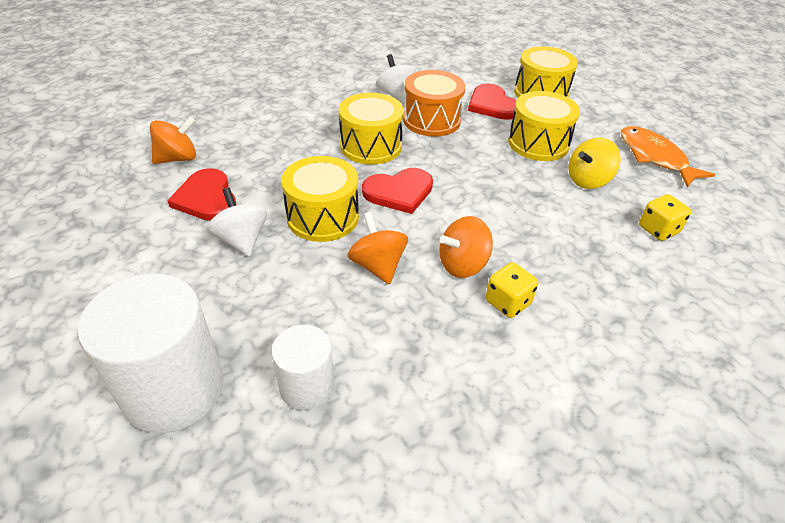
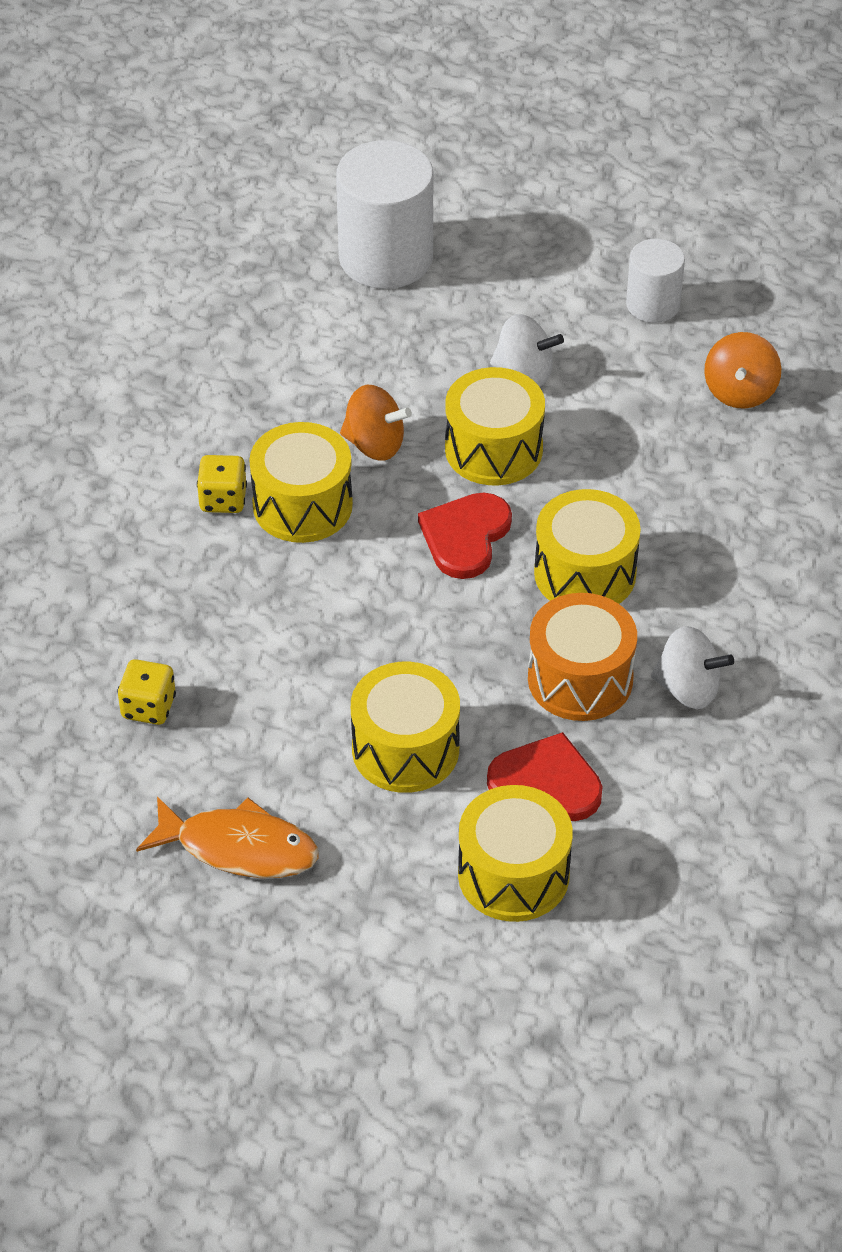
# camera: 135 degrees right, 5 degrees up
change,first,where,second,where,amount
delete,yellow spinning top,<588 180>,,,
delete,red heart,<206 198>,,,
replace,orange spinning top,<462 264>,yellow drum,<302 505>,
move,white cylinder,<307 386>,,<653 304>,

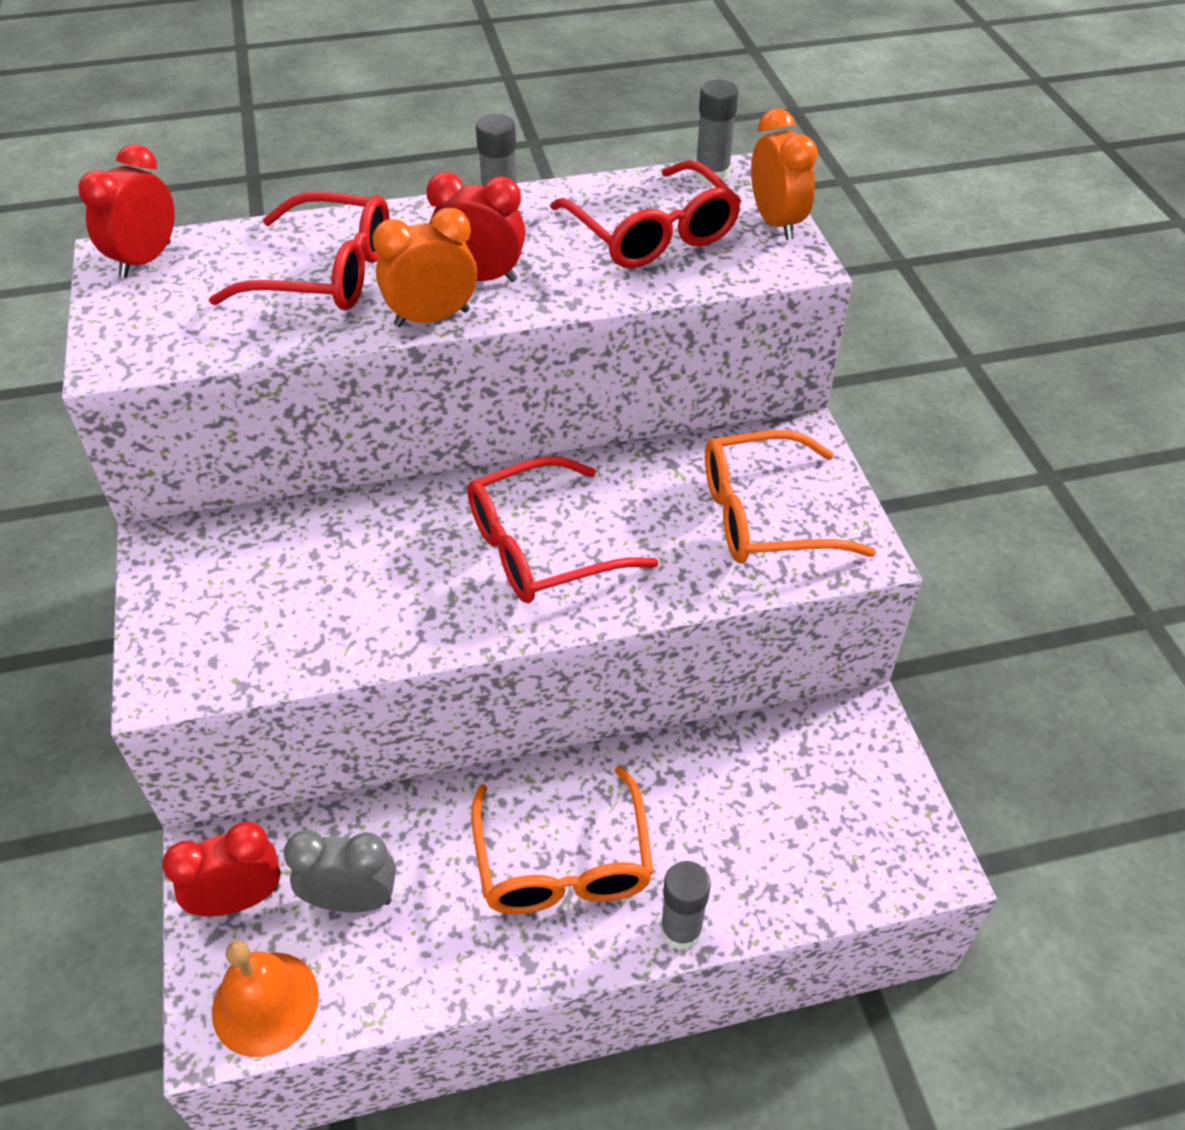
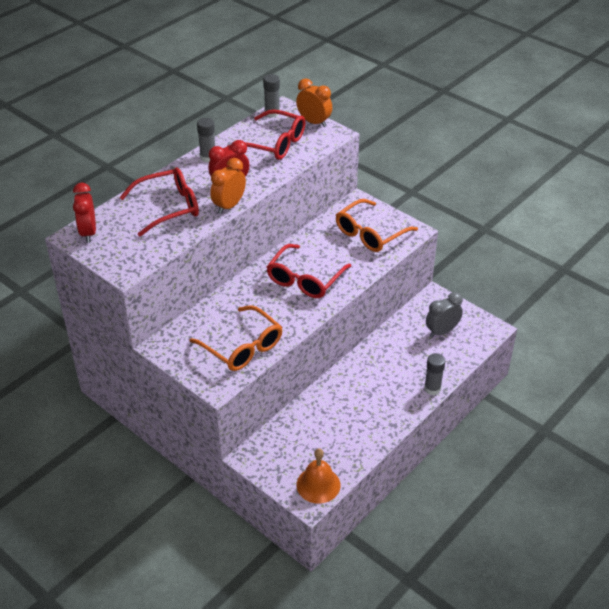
# camera: 35 degrees left, 5 degrees down
change,first,where,second,where,amount
move,orange glasses,<563 862>,,<242 347>,
delete,red clock,<239 900>,,,
move,grey clock,<352 900>,,<442 331>,

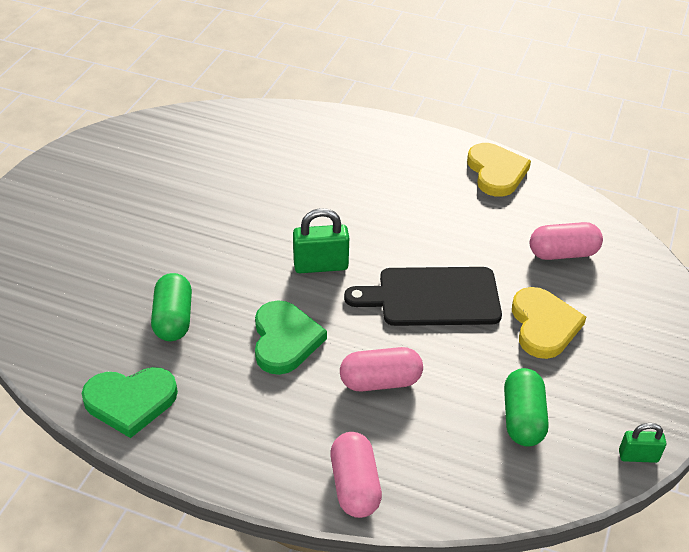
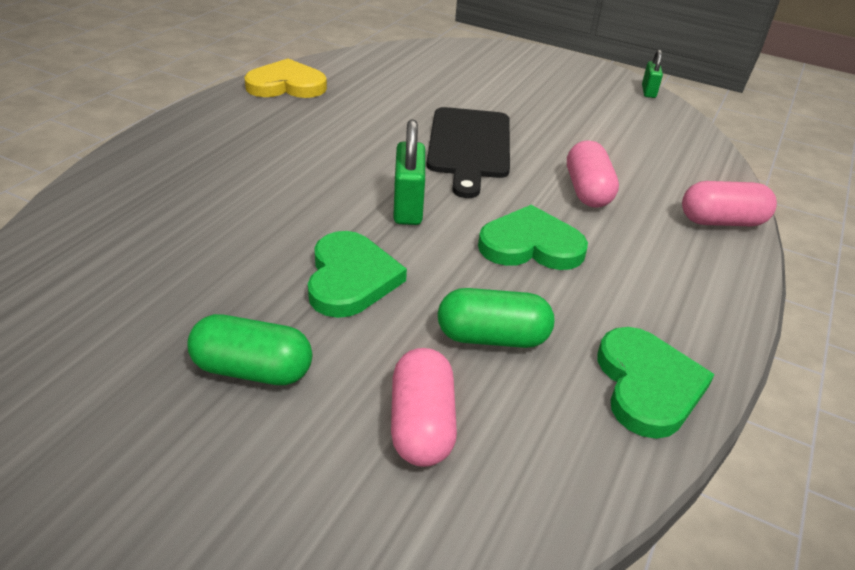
# camera: 85 degrees left, 5 degrees down
change,first,where,second,where,amount
move,pink capsule,<563 253>,,<421 424>,
delete,yellow heart,<543 325>,,,
move,green capsule,<522 418>,,<253 370>,
insert,,,green heart,<351 278>,

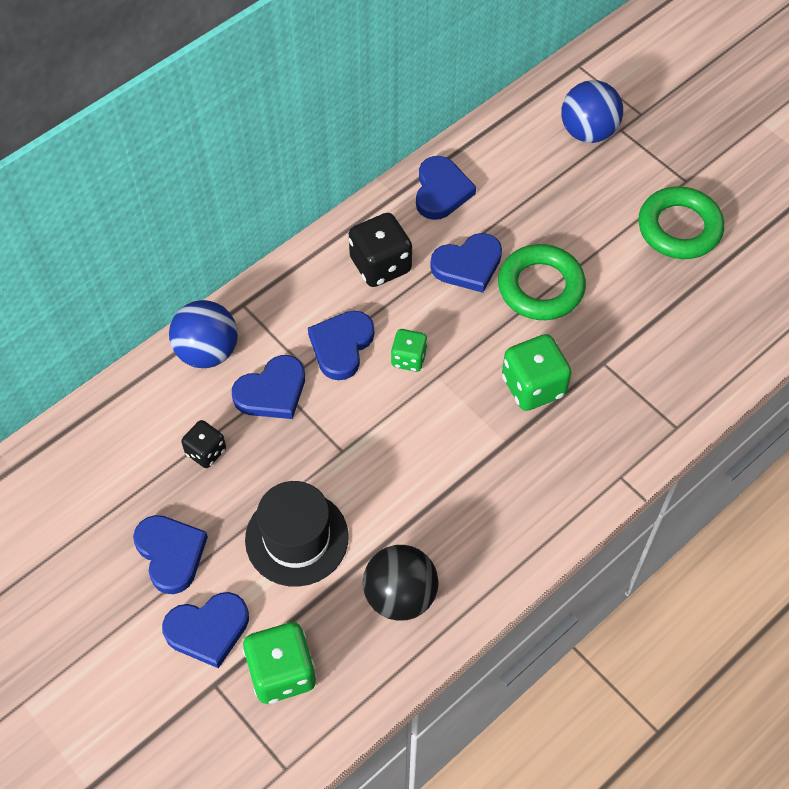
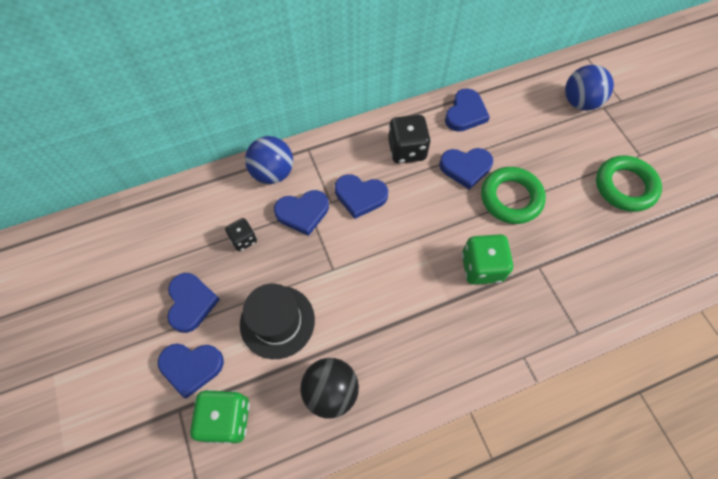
# camera: 20 degrees right, 5 degrees up
change,first,where,second,where,amount
rotate,blue heart,<341 346>,,<360 196>,120 degrees counterclockwise
delete,green dice,<408 358>,,,

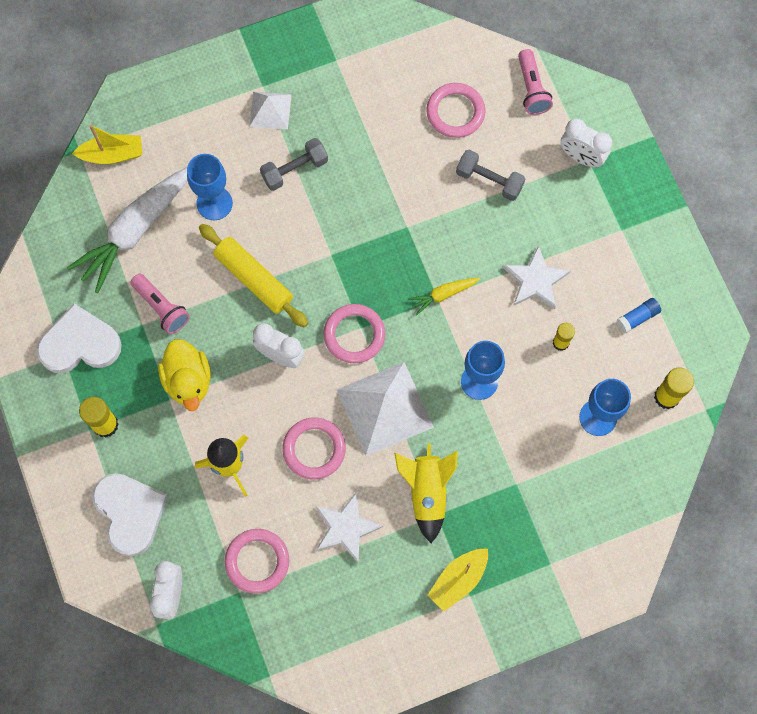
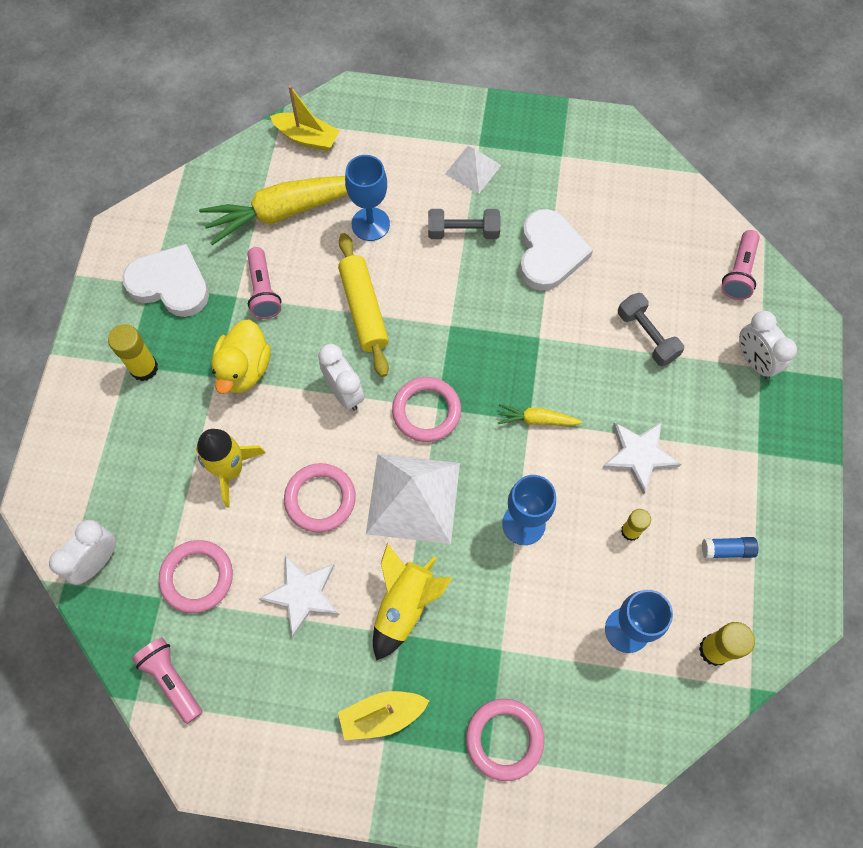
# camera: 30 degrees right, 5 degrees down
change,first,where,second,where,amount
move,pink ring,<455 112>,,<504 739>,
recolor,white carrot,<135 231>,yellow carrot,<284 212>,
move,white heart,<130 513>,,<549 253>,
insert,,,pink flashlight,<172 679>,

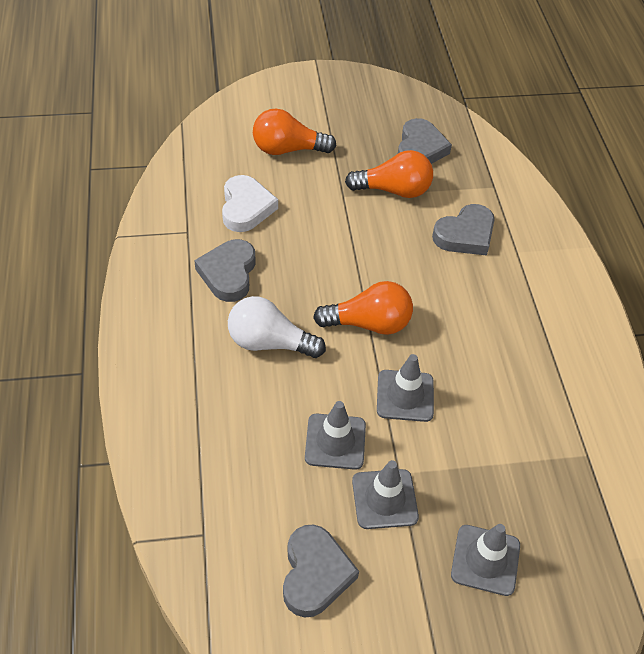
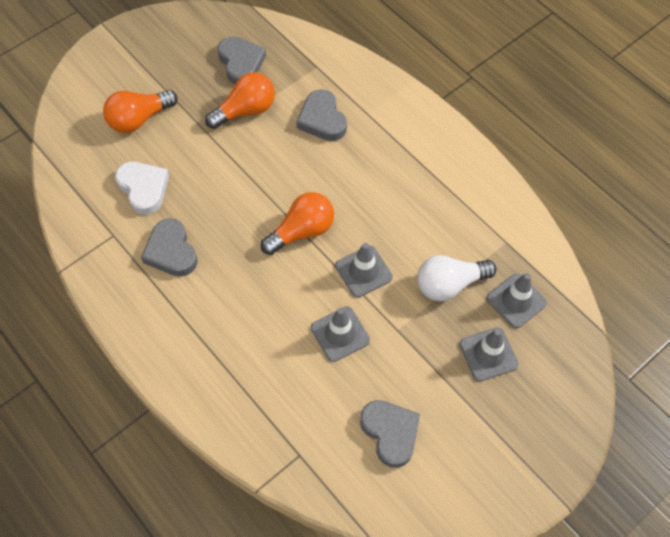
# camera: 30 degrees left, 10 degrees up
change,first,where,second,where,amount
rotate,grey heart,<465 235>,,<322 119>,135 degrees clockwise
move,white light bulb,<269 343>,,<449 284>,
move,grey traffic cone,<384 499>,,<516 300>,

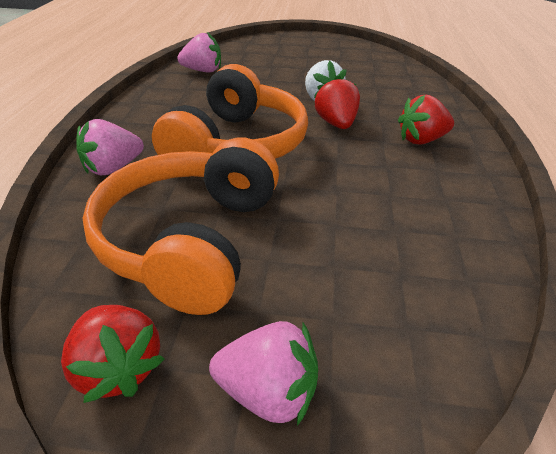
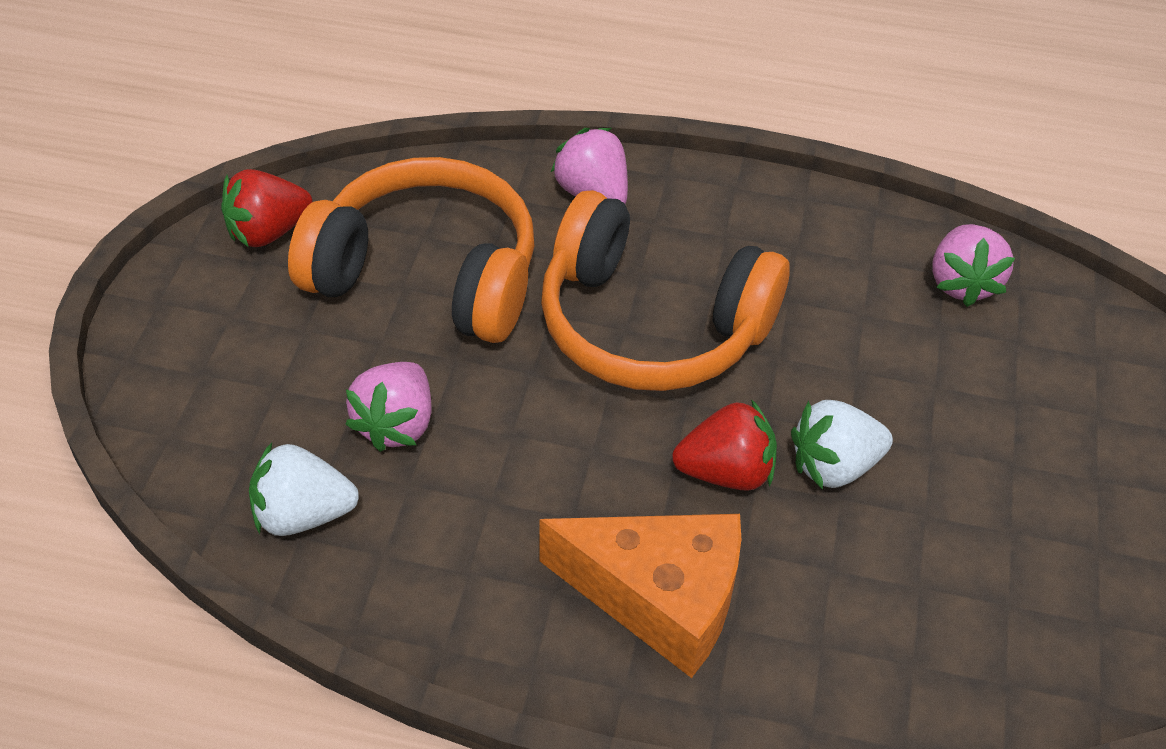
# camera: 95 degrees right, 10 degrees up
change,first,where,second,where,amount
replace,red strawberry,<421 140>,orange cheese,<659 598>,
move,pink strawberry,<268 392>,,<396 424>,
insert,,,white strawberry,<303 514>,

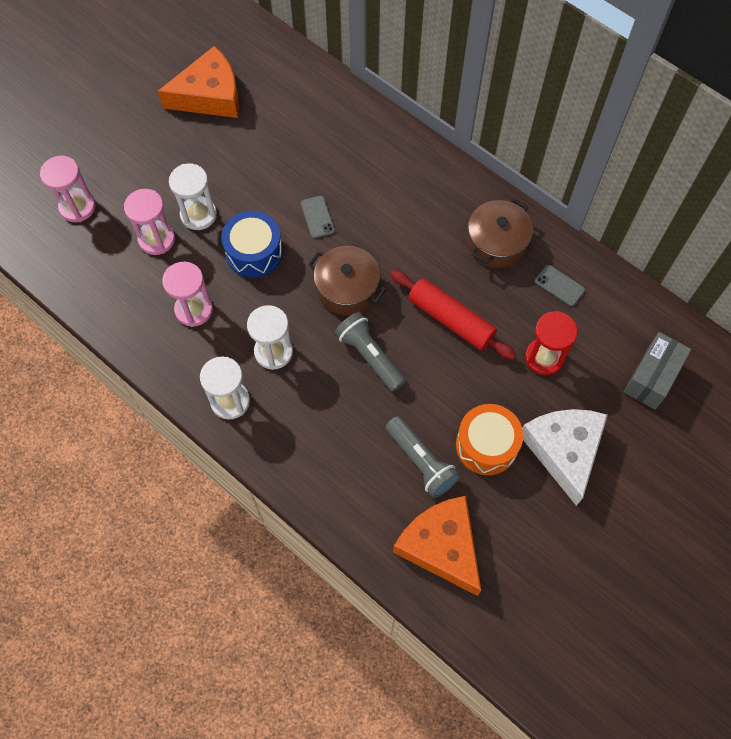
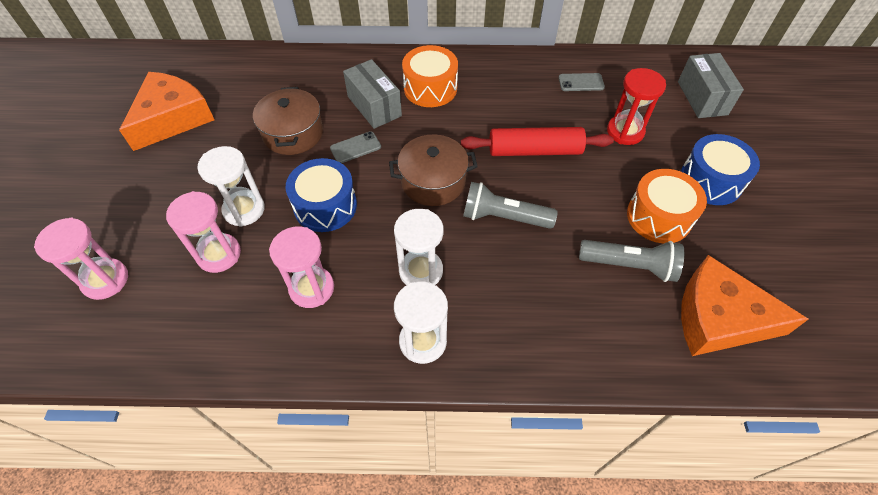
# camera: 40 degrees left, 10 degrees down
change,first,where,second,where,amount
rotate,grey phone,<317 217>,,<355 147>,60 degrees counterclockwise
move,brown pot,<496 243>,,<293 133>,
replace,white cheese,<564 450>,blue drum,<710 181>,
insert,,,orange drum,<430 88>,
insert,,,grey box,<374 106>,

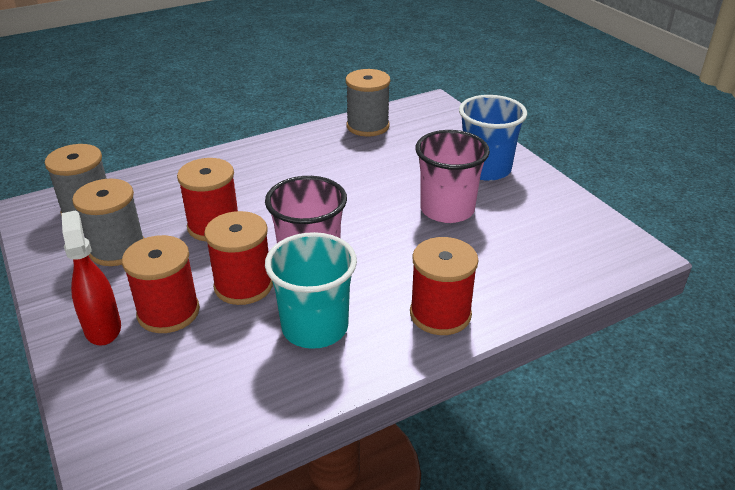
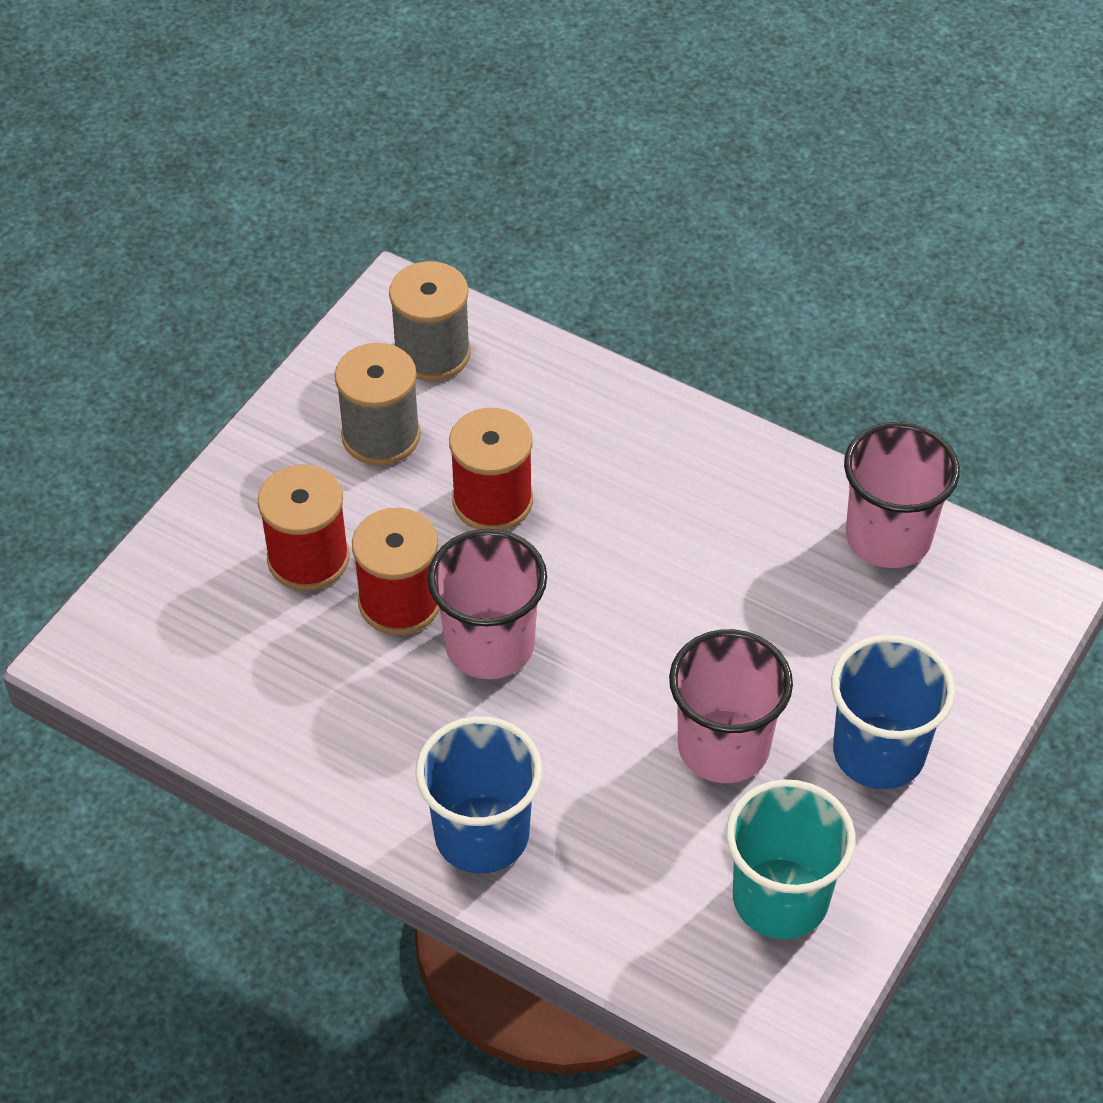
# camera: 60 degrees right, 15 degrees up
change,first,where,second,where,amount
replace,grey spool,<367 126>,pink cup,<888 537>,
delete,red spray bottle,<103 328>,,,
move,turquoise cup,<315 327>,,<780 898>,
replace,red spool,<440 314>,blue cup,<482 835>,

